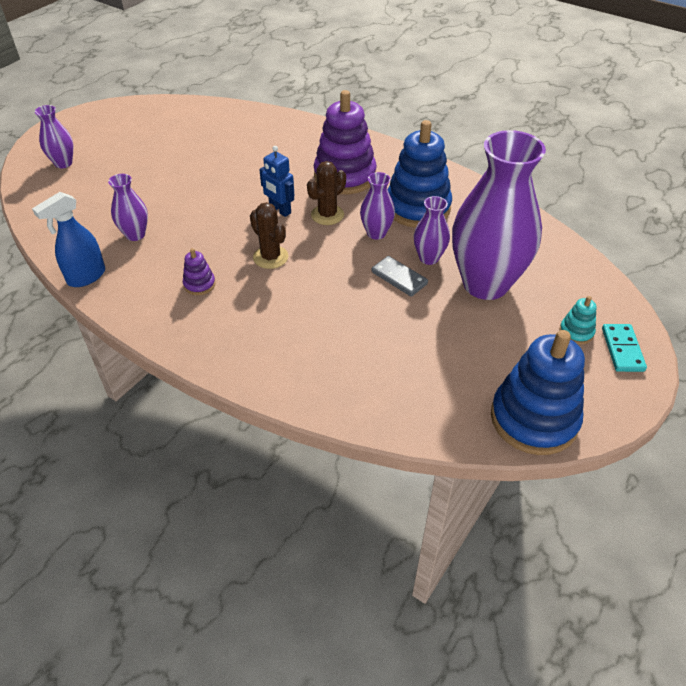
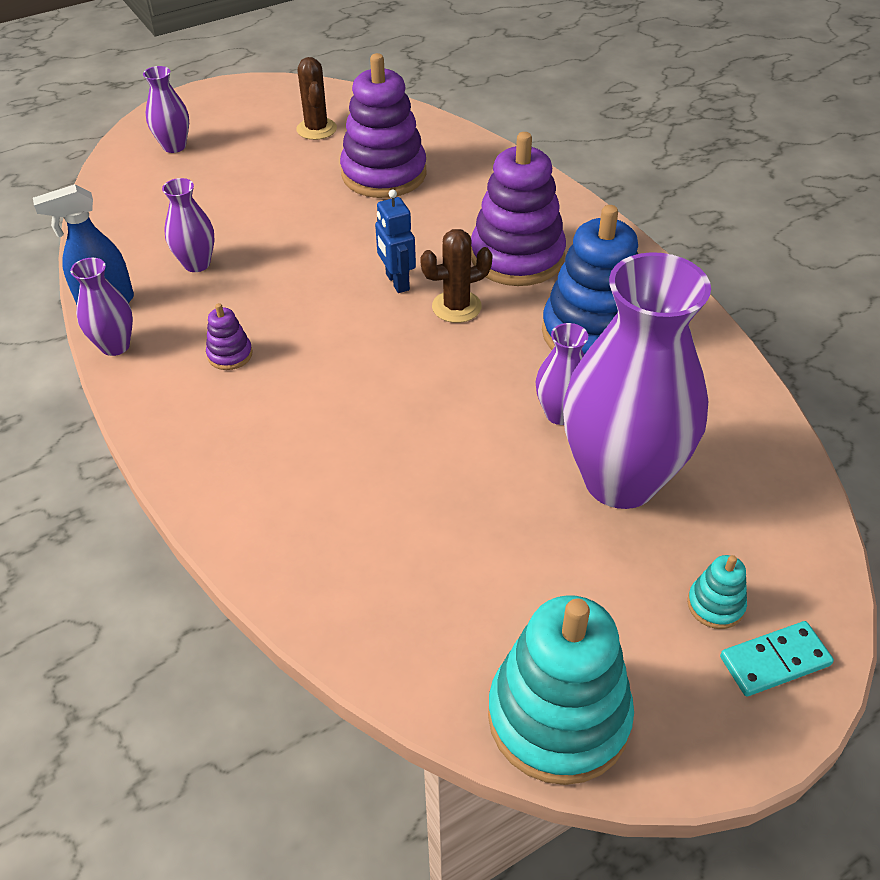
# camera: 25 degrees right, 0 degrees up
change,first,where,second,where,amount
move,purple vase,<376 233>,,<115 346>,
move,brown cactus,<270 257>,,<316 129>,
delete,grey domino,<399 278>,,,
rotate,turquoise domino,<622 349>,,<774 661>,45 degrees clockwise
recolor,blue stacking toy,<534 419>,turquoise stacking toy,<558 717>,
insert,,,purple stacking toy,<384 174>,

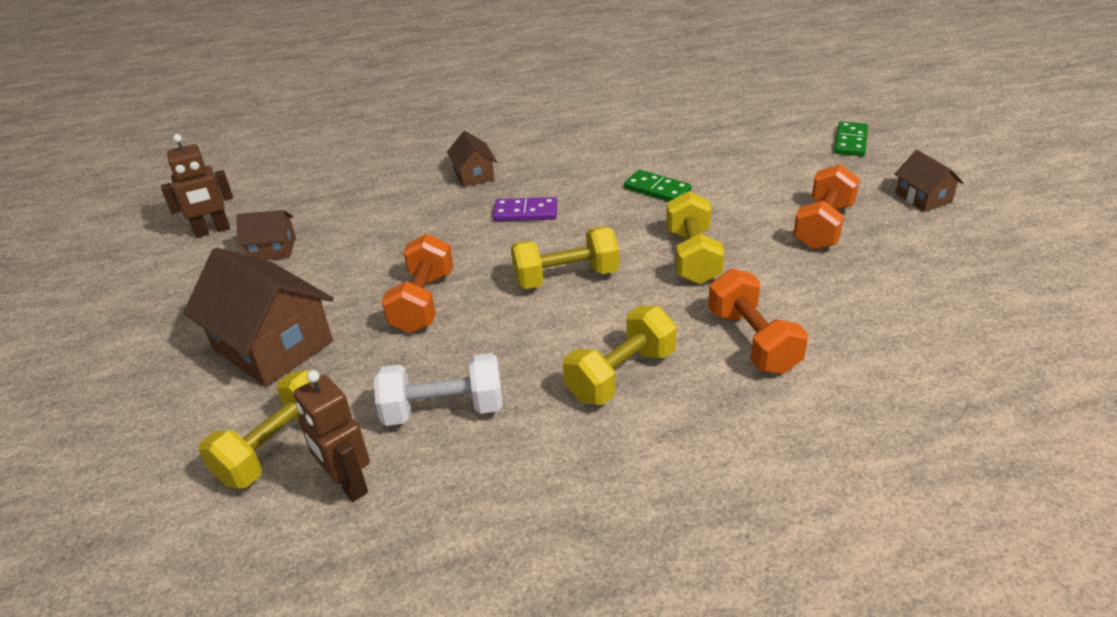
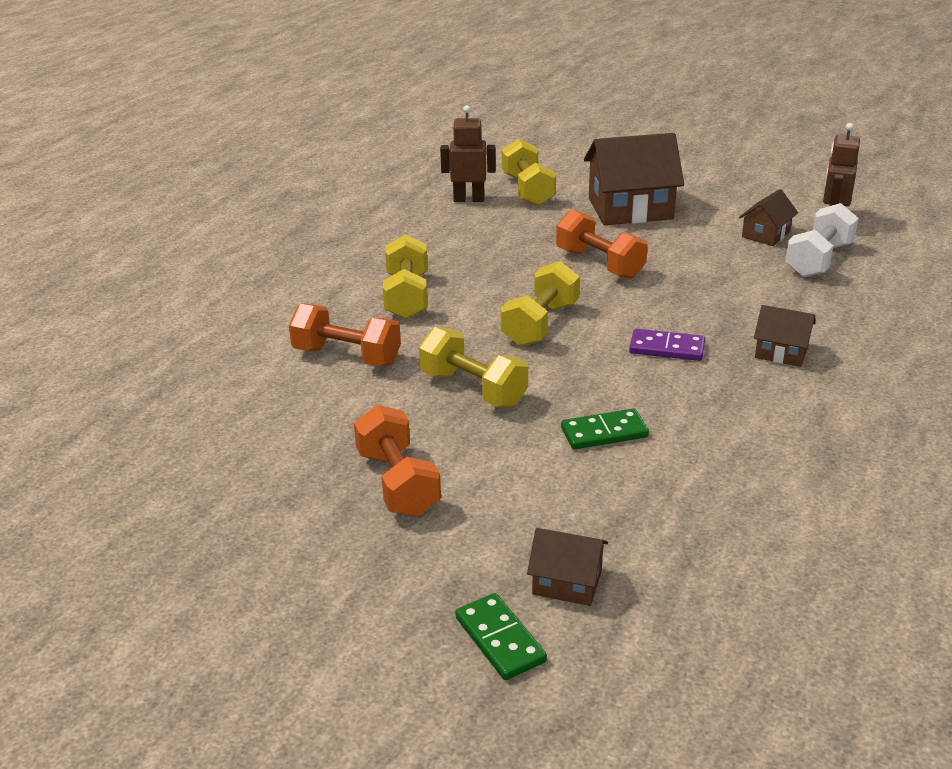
# camera: 130 degrees right, 5 degrees down
change,first,where,second,where,amount
move,brown house,<923 198>,,<567 582>,
rotate,purple domino,<525 212>,,<667 348>,60 degrees clockwise
move,white dumbbell,<443 410>,,<818 260>,

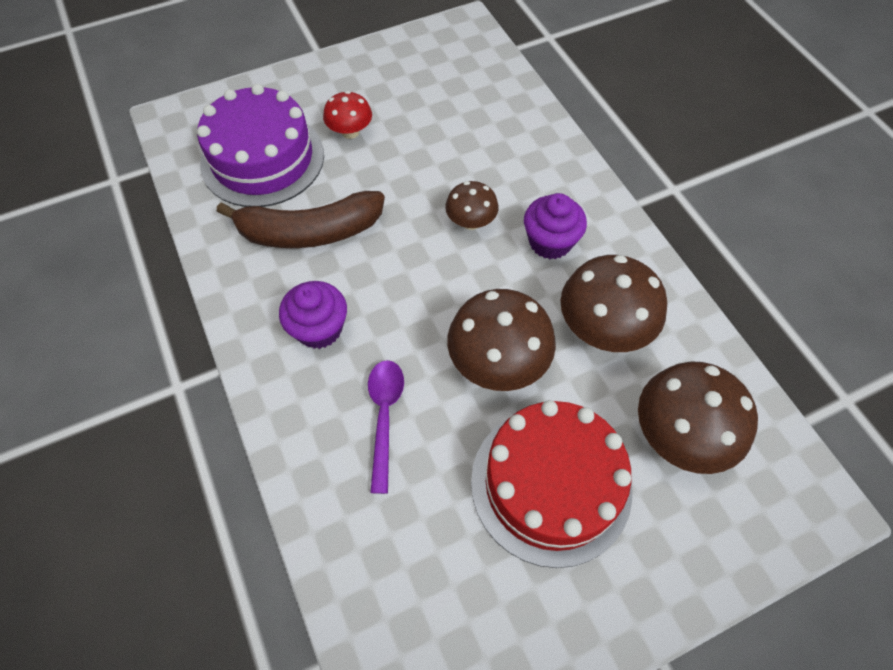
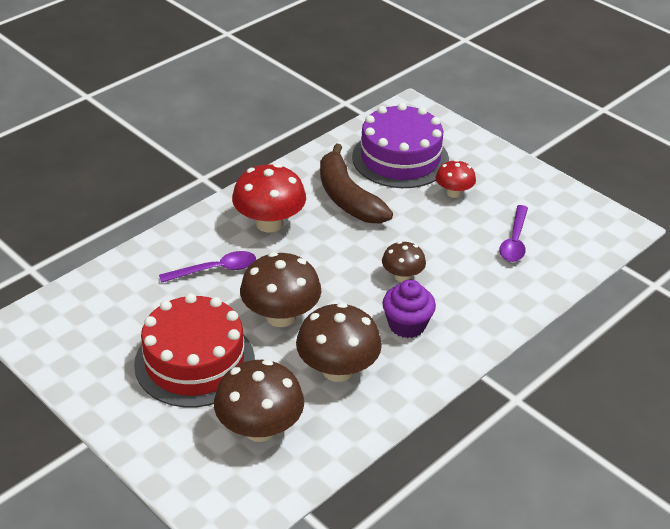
# camera: 70 degrees right, 20 degrees down
change,first,where,second,where,amount
replace,purple cupcake,<319 329>,red mushroom,<269 223>,
insert,,,purple spoon,<514 241>,

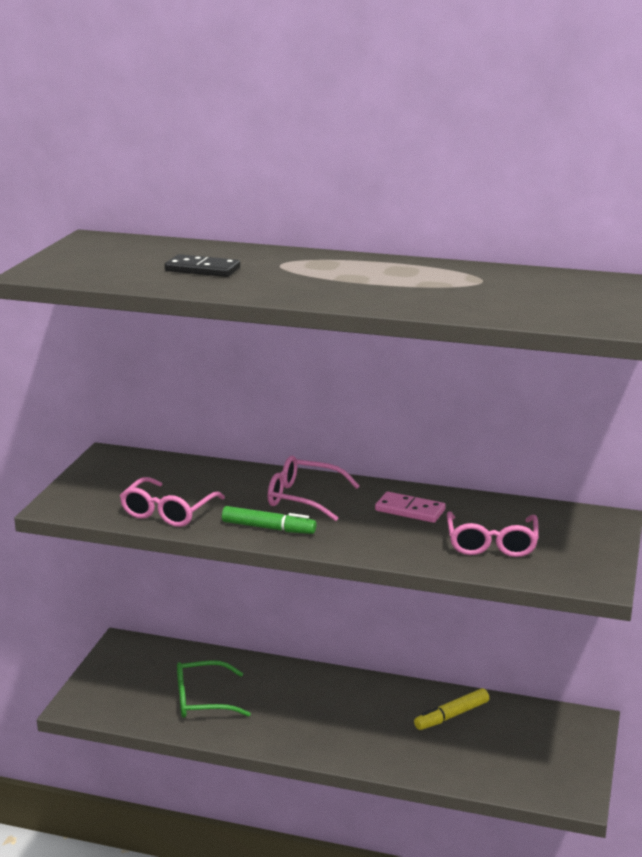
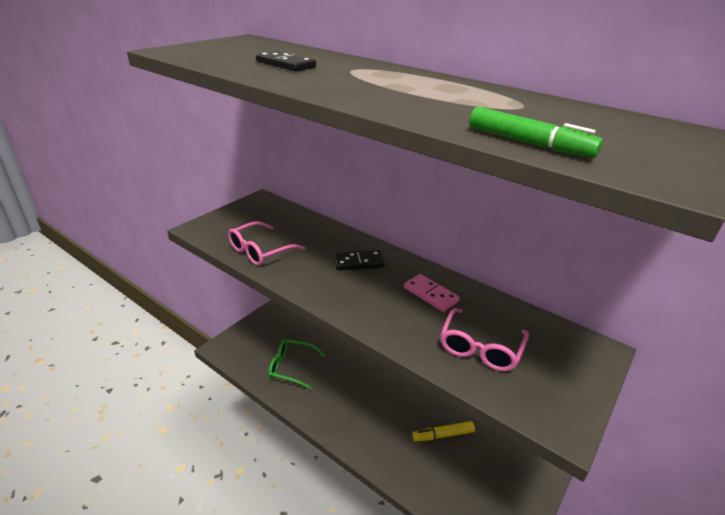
# camera: 20 degrees right, 10 degrees up
change,first,where,second,where,amount
replace,pink glasses,<303 498>,black domino,<358 262>,
move,green marker,<268 528>,,<528 143>,

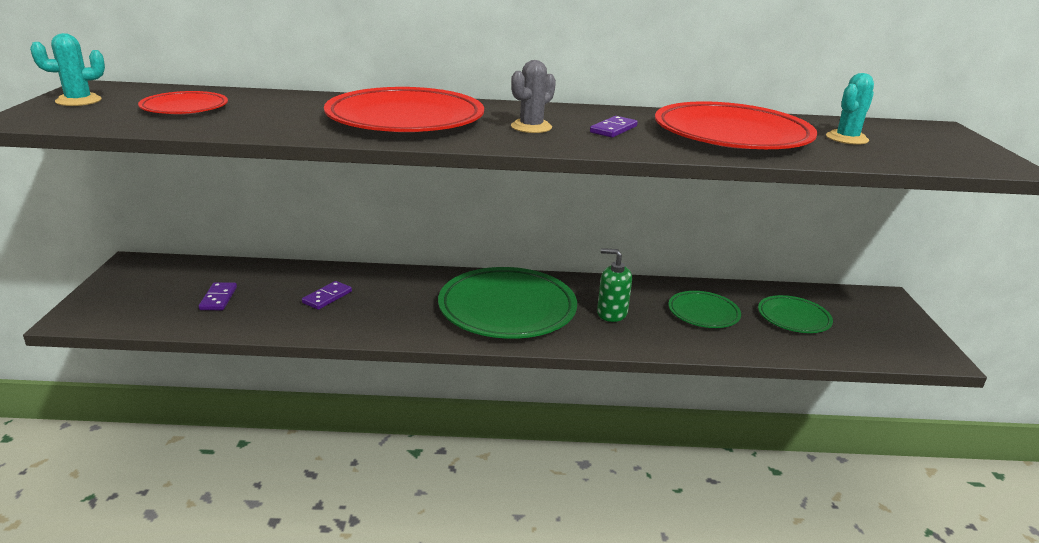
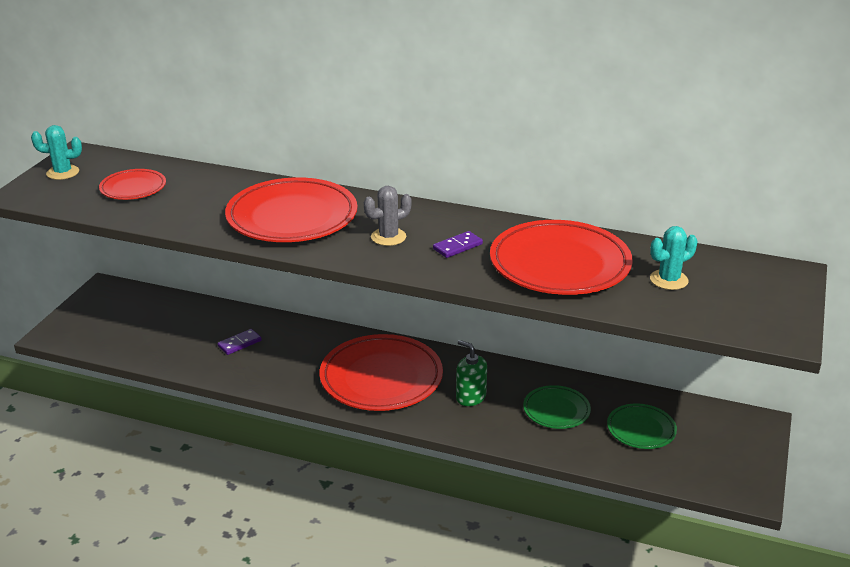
# camera: 20 degrees right, 5 degrees up
change,first,where,second,where,amount
recolor,green plate,<507 309>,red plate,<381 378>,
delete,purple domino,<218 298>,,,

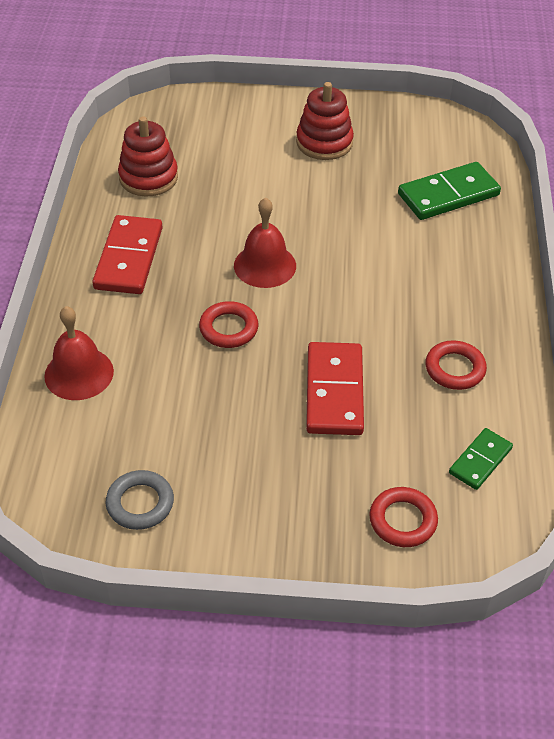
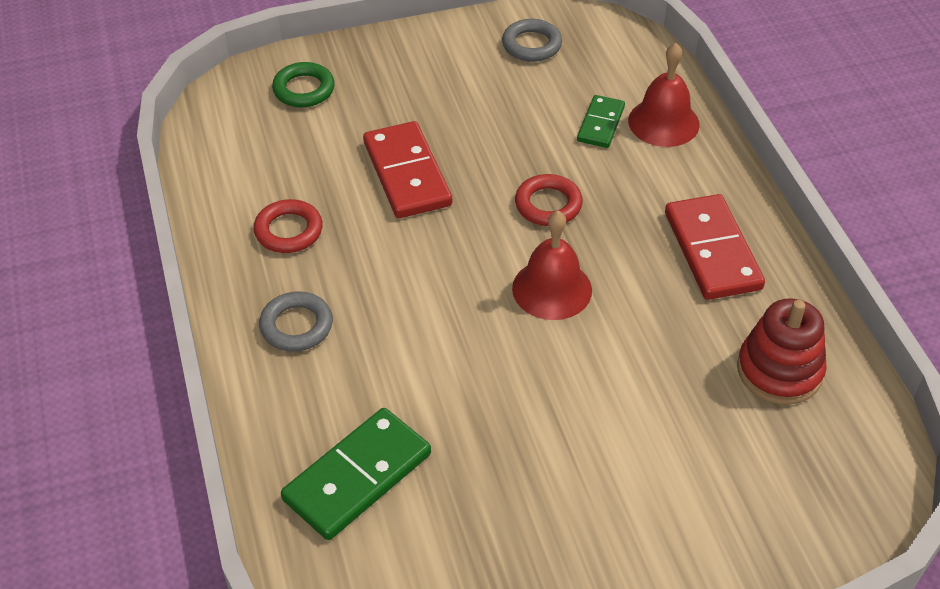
# camera: 160 degrees right, 0 degrees up
change,first,where,second,where,amount
delete,red stacking toy,<324 142>,,,
move,green domino,<480 461>,,<600 124>,
recolor,red ring,<402 520>,green ring,<304 89>,
insert,,,grey ring,<296 326>,

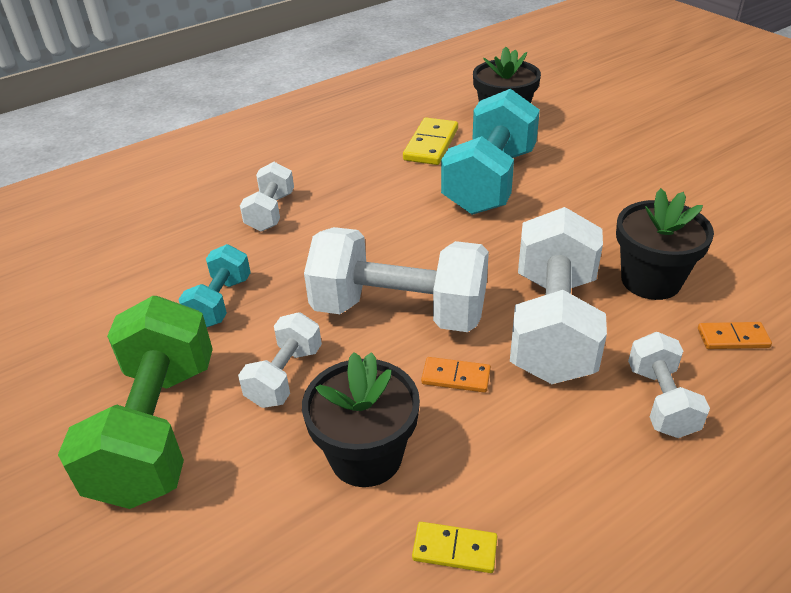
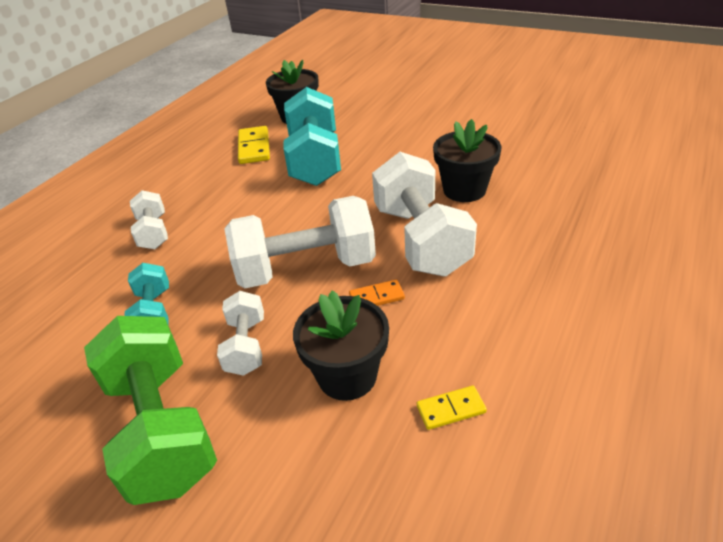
# camera: 25 degrees left, 0 degrees up
change,first,where,second,where,amount
delete,orange domino,<732 338>,,,
delete,white dumbbell,<661 401>,,,

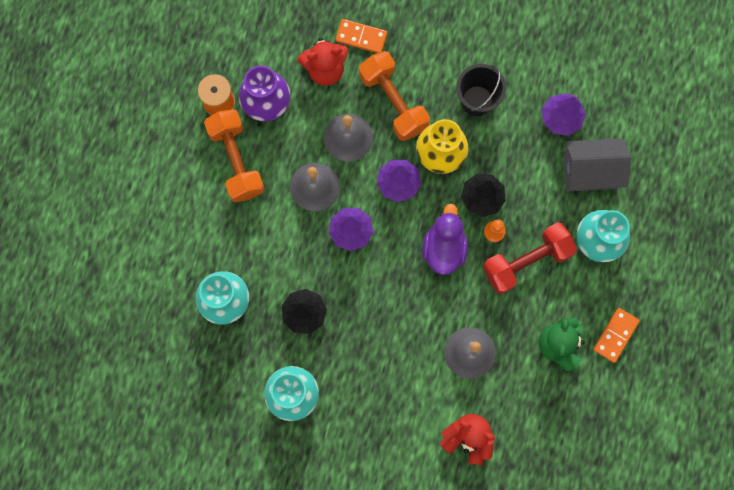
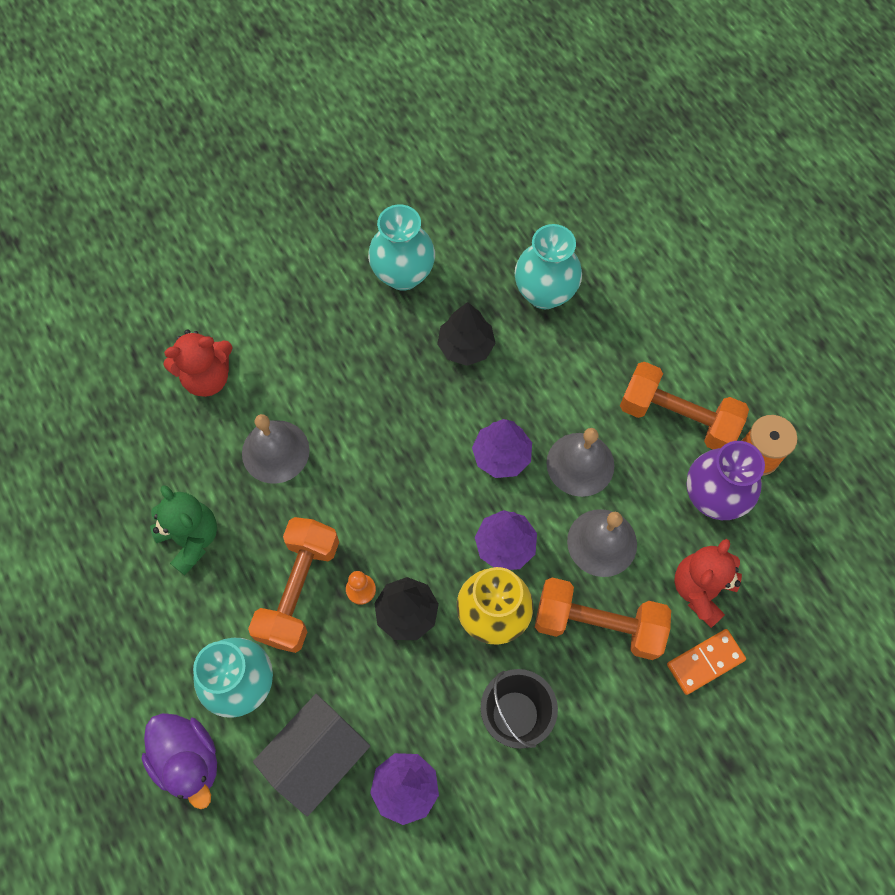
# camera: 135 degrees right, 10 degrees down
change,first,where,second,where,amount
move,purple duck,<444 248>,,<188 760>,
recolor,red dumbbell,<526 261>,orange dumbbell,<299 590>,
delete,orange domino,<615 335>,,,

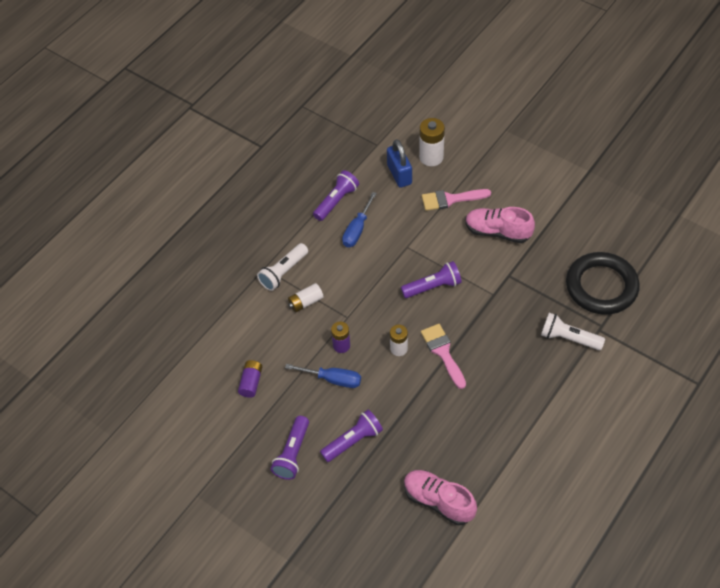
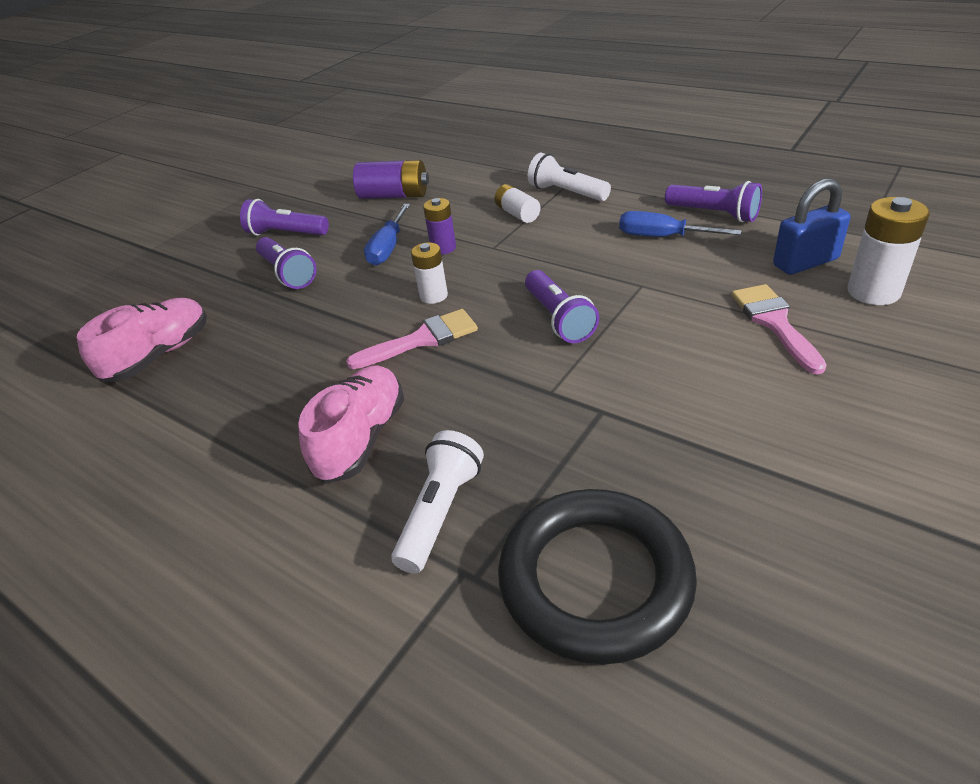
# camera: 90 degrees right, 15 degrees down
change,first,where,second,where,amount
move,pink shoe,<497 232>,,<361 438>,
resize,purple battery,<251 382>,,<394 196>,x1.55

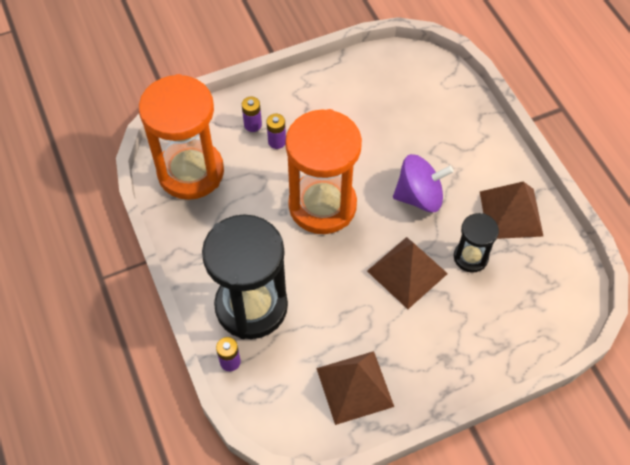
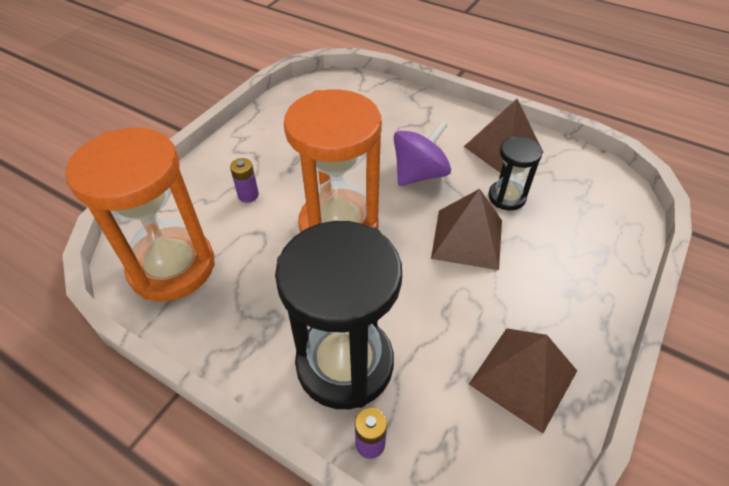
# camera: 35 degrees left, 10 degrees down
change,first,where,second,where,amount
delete,purple battery,<252 125>,,,

